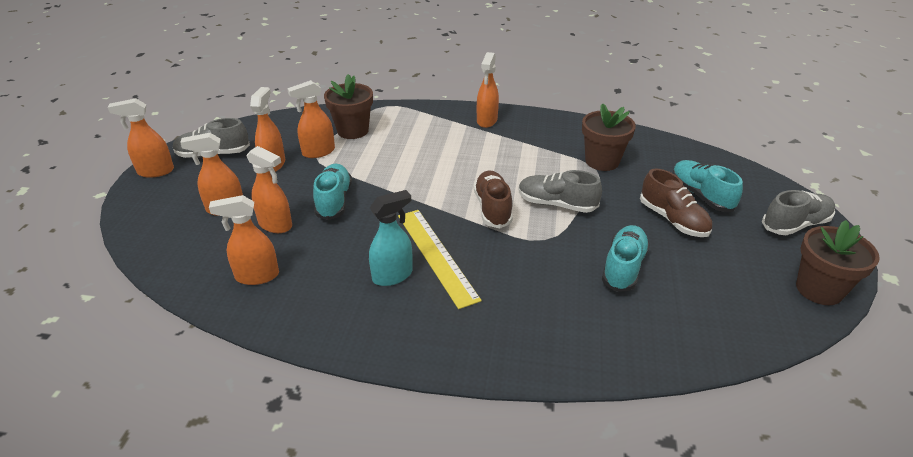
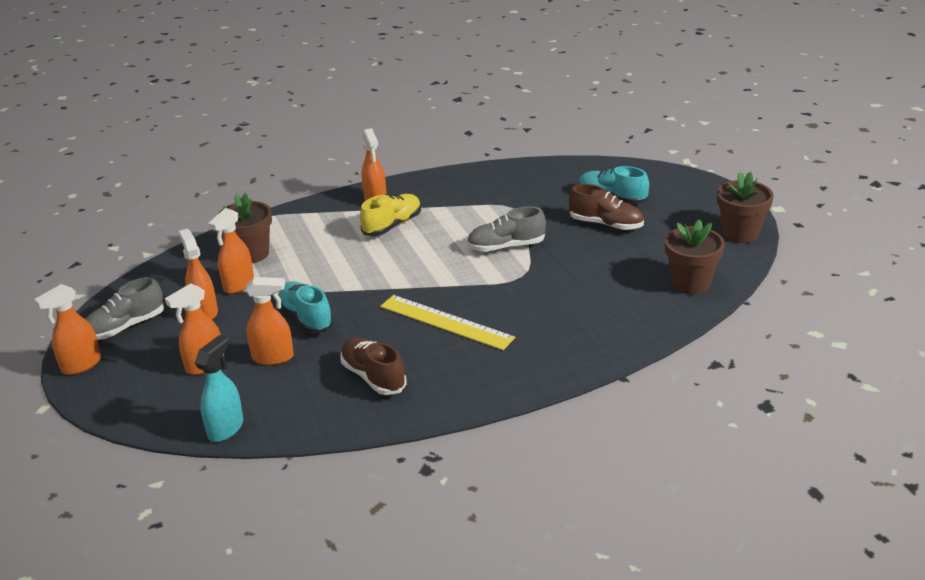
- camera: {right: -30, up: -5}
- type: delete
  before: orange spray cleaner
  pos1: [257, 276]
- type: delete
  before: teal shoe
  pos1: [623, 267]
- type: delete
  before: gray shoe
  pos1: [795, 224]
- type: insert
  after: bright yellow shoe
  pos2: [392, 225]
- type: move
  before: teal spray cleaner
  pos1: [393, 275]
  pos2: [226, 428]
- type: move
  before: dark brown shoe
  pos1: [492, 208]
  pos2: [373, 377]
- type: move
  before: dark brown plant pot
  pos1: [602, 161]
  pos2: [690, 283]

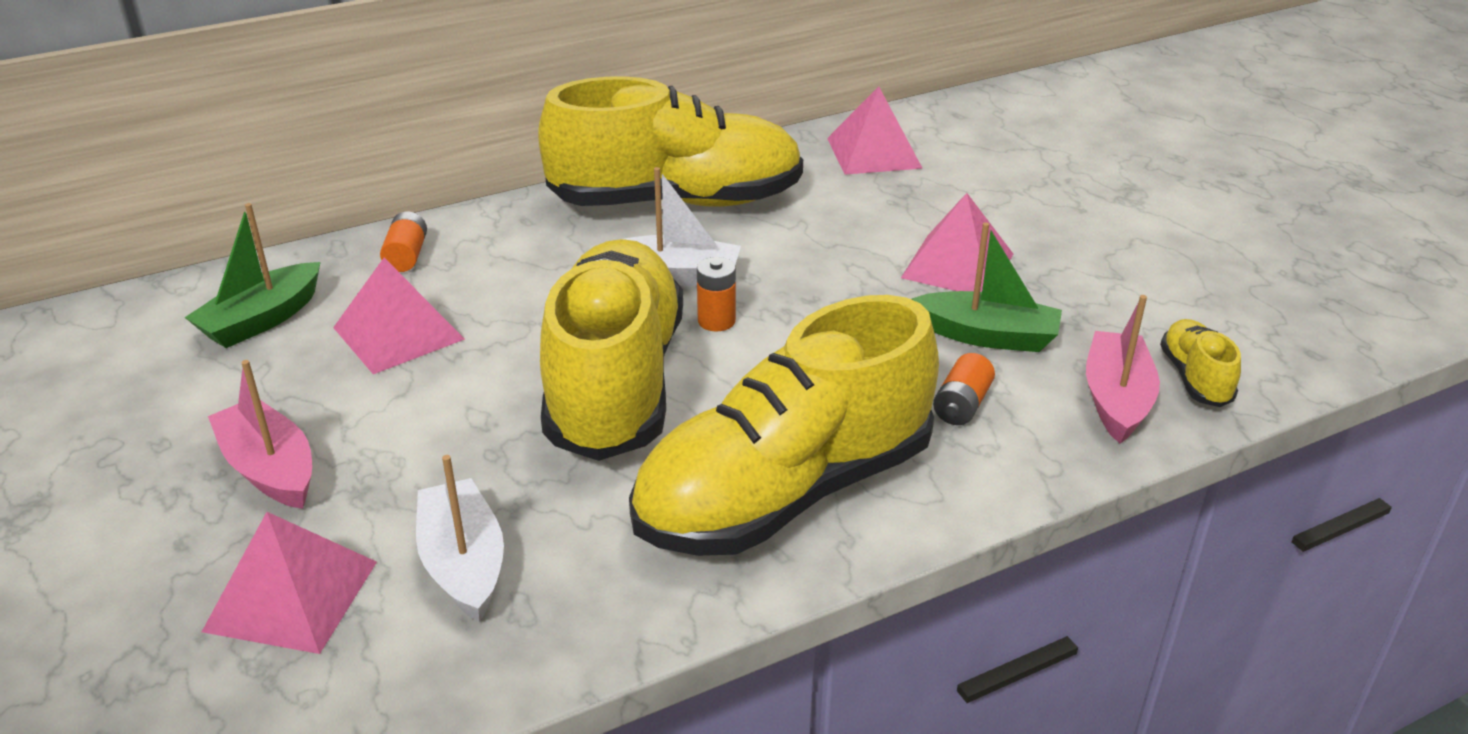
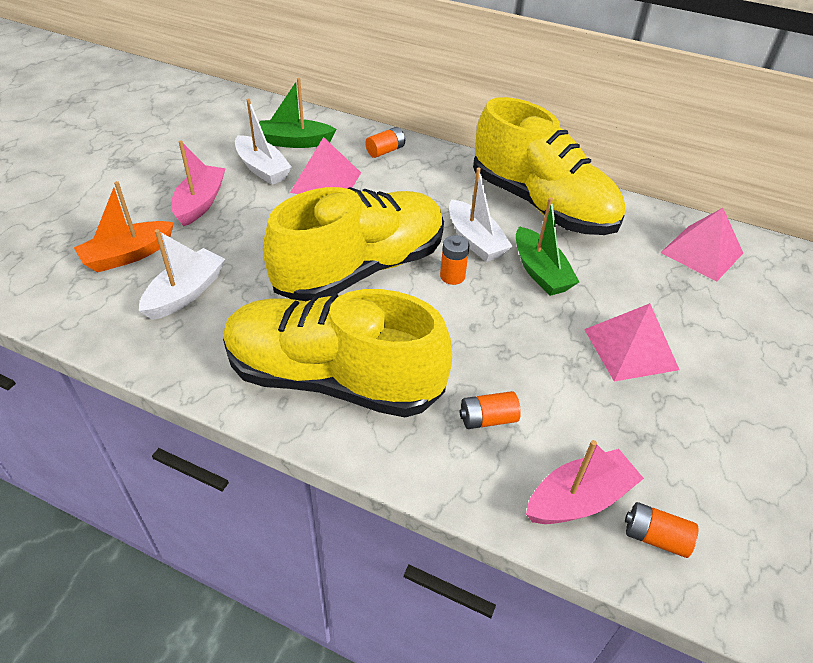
- camera: {right: 50, up: 10}
- type: insert
  after: white sailboat
  pos2: [262, 169]
- type: move
  before: leaf-green sailboat
  pos1: [988, 336]
  pos2: [540, 272]
- type: replace
  before: rosy pyramid
  after: orange sailboat
  pos1: [291, 596]
  pos2: [128, 255]
- type: replace
  before: bright yellow shoe
  after: orange power cell
  pos1: [1195, 378]
  pos2: [655, 537]

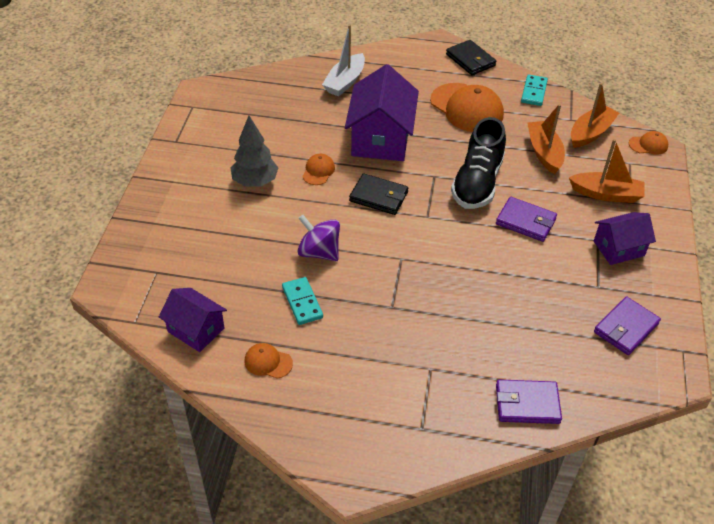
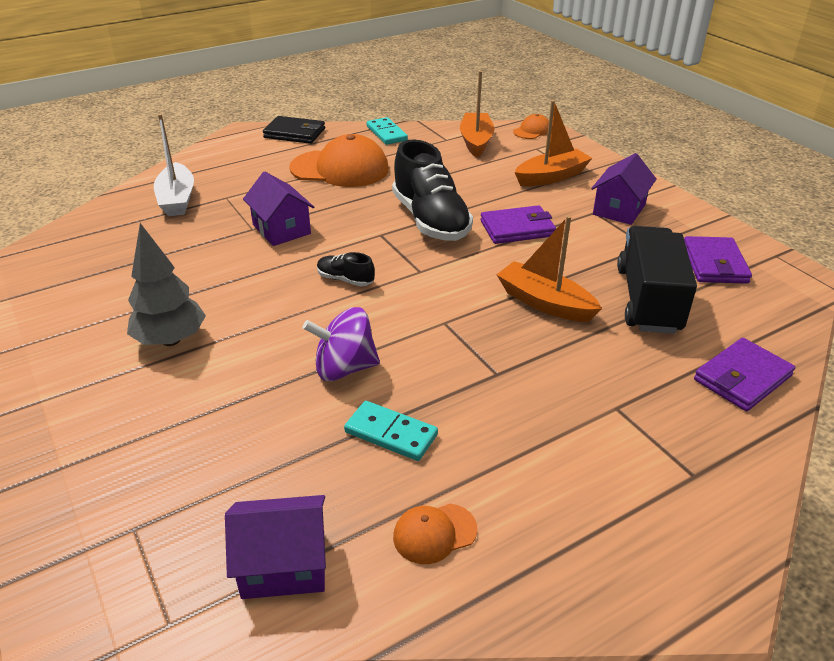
- camera: {right: -40, up: -10}
- type: delete
  before: orange cap
  pos1: [318, 171]
- type: insert
  after: black truck
  pos2: [648, 300]
- type: move
  before: orange sailboat
  pos1: [544, 153]
  pos2: [545, 303]
- type: replace
  before: black billfold
  after: black shoe
  pos1: [378, 196]
  pos2: [345, 280]
- type: resize
  before: royal purple house
  pos1: [381, 139]
  pos2: [281, 229]
  scale: 0.58

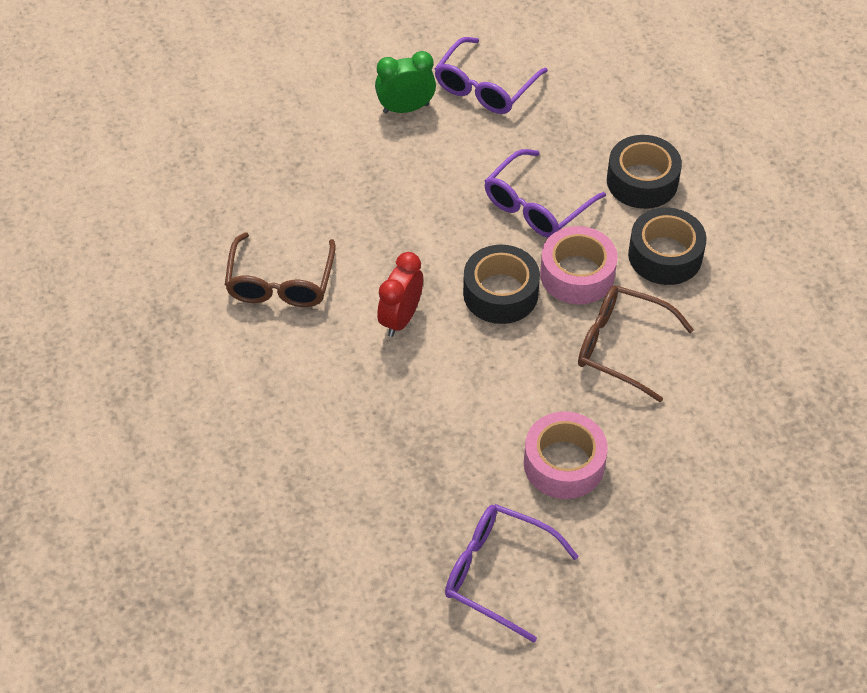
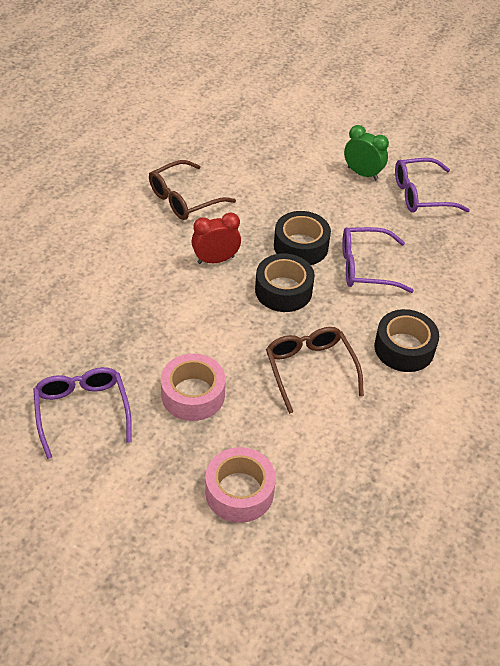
- camera: {right: 45, up: -5}
- type: move
  before: rosy sticky tape
  pos1: [577, 274]
  pos2: [239, 492]
- type: move
  before: black sticky tape
  pos1: [642, 181]
  pos2: [301, 246]

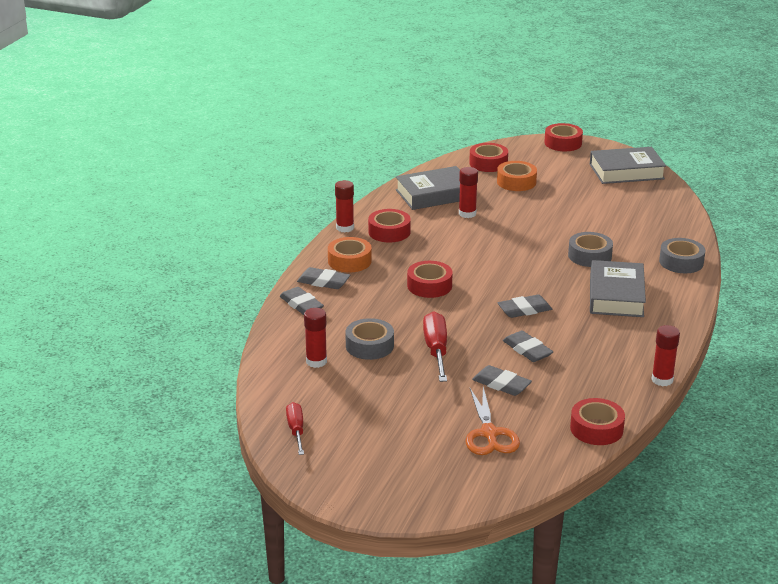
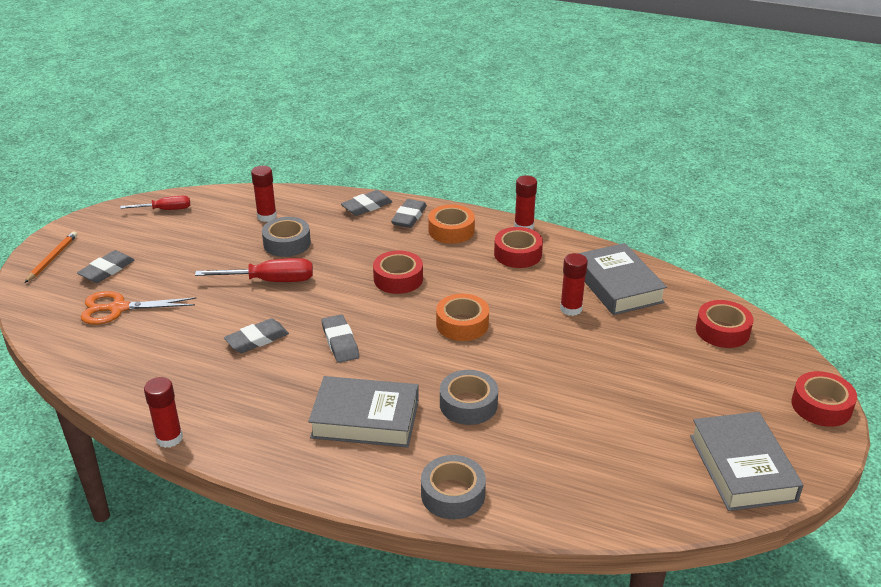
- camera: {right: 90, up: 5}
- type: delete
  before: crimson sticky tape
  pos1: [596, 429]
- type: insert
  after: orange wooden pencil
  pos2: [52, 258]
- type: move
  before: gray gum eraser
  pos1: [501, 384]
  pos2: [107, 270]
- type: move
  before: orange sticky tape
  pos1: [516, 182]
  pos2: [462, 324]

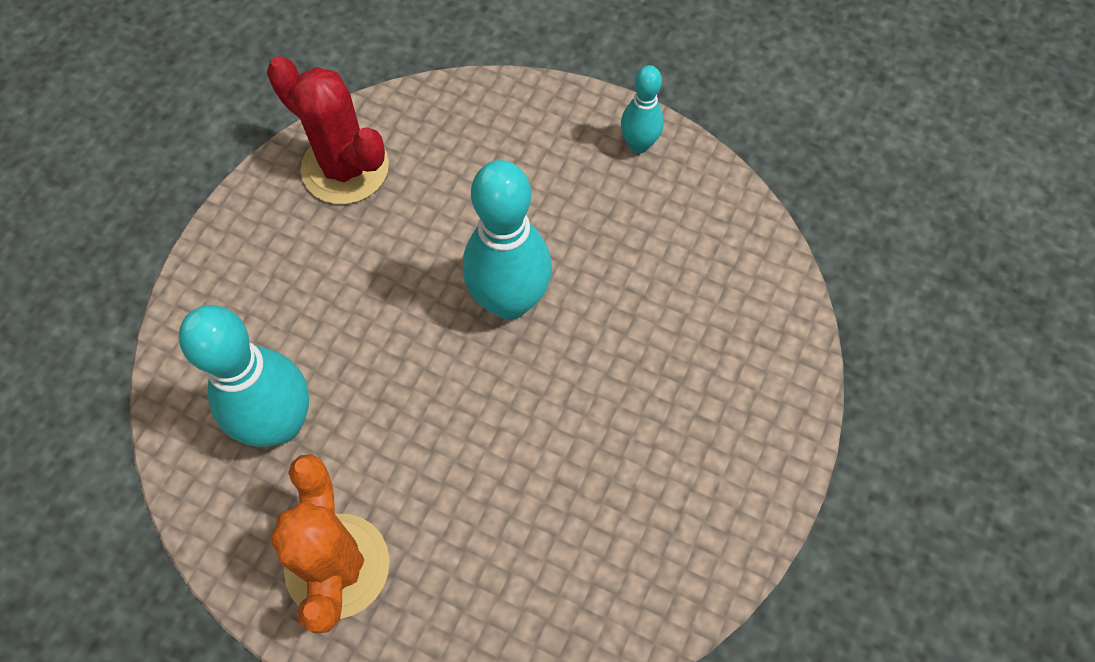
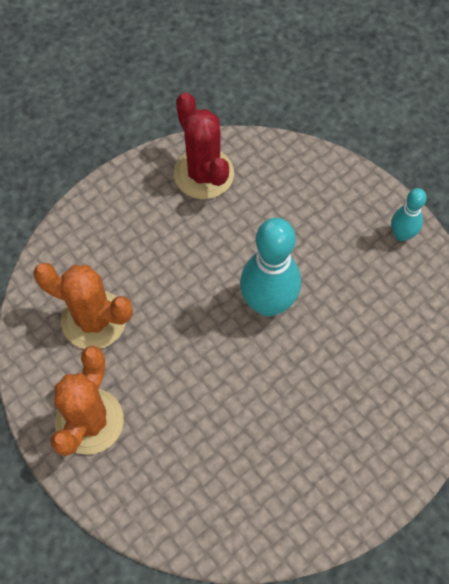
- camera: {right: 25, up: 0}
- type: replace
  before: teal skittle
  after: orange saguaro cactus
  pos1: [280, 423]
  pos2: [94, 320]

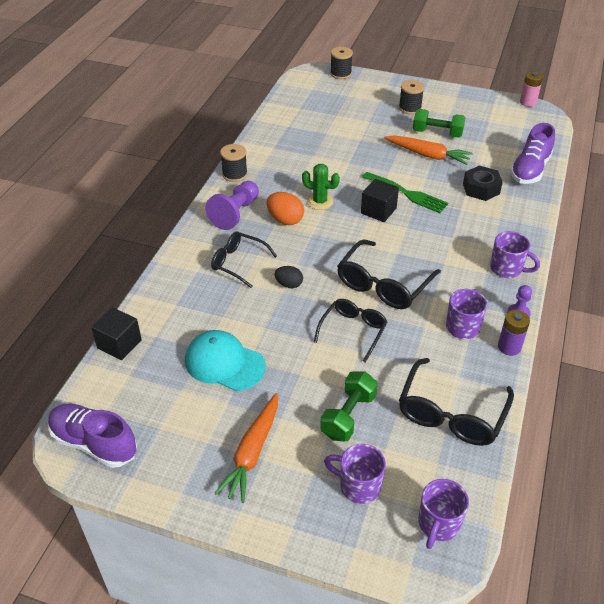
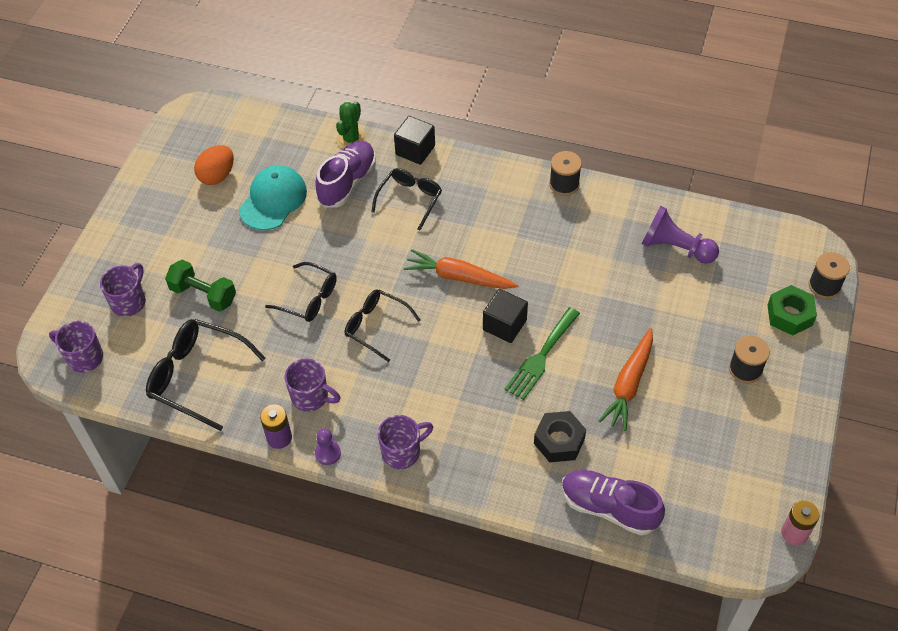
- camera: {right: 90, up: 10}
- type: delete
  before: black egg
  pos1: [289, 284]
- type: delete
  before: leaf-green hand weight
  pos1: [437, 133]
- type: insert
  after: leaf-green hexagon nut
  pos2: [789, 315]
- type: move
  before: royal purple shoe
  pos1: [94, 443]
  pos2: [347, 182]
- type: move
  before: black cube
  pos1: [119, 344]
  pos2: [415, 150]
- type: move
  before: royal purple pawn
  pos1: [235, 213]
  pos2: [675, 248]
- type: move
  before: orange toy carrot
  pos1: [252, 452]
  pos2: [459, 277]
- type: move
  before: orange egg
  pos1: [285, 220]
  pos2: [217, 176]
- type: move
  before: leaf-green saguaro cactus
  pos1: [320, 201]
  pos2: [351, 139]
- type: rotate
  before: royal purple coffee mug
  pos1: [507, 269]
  pos2: [402, 452]
  turn: -150
- type: resize
  before: black spectacles
  pos1: [383, 285]
  pos2: [376, 326]
  scale: 0.66

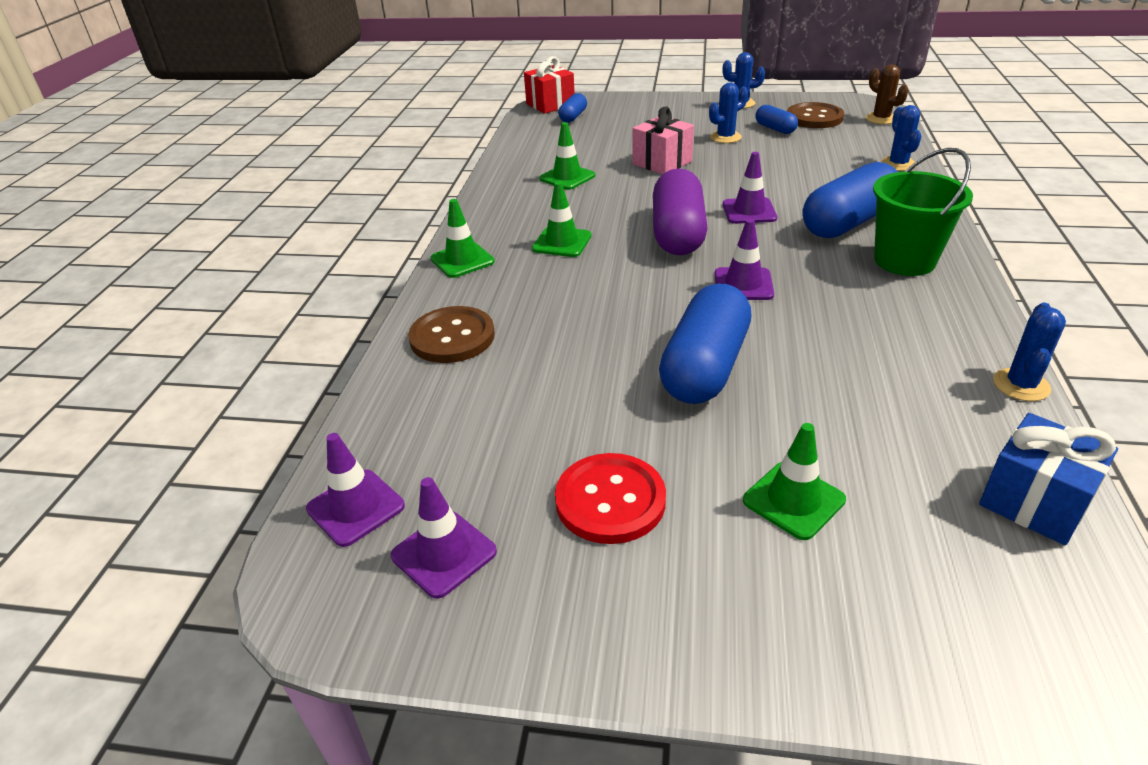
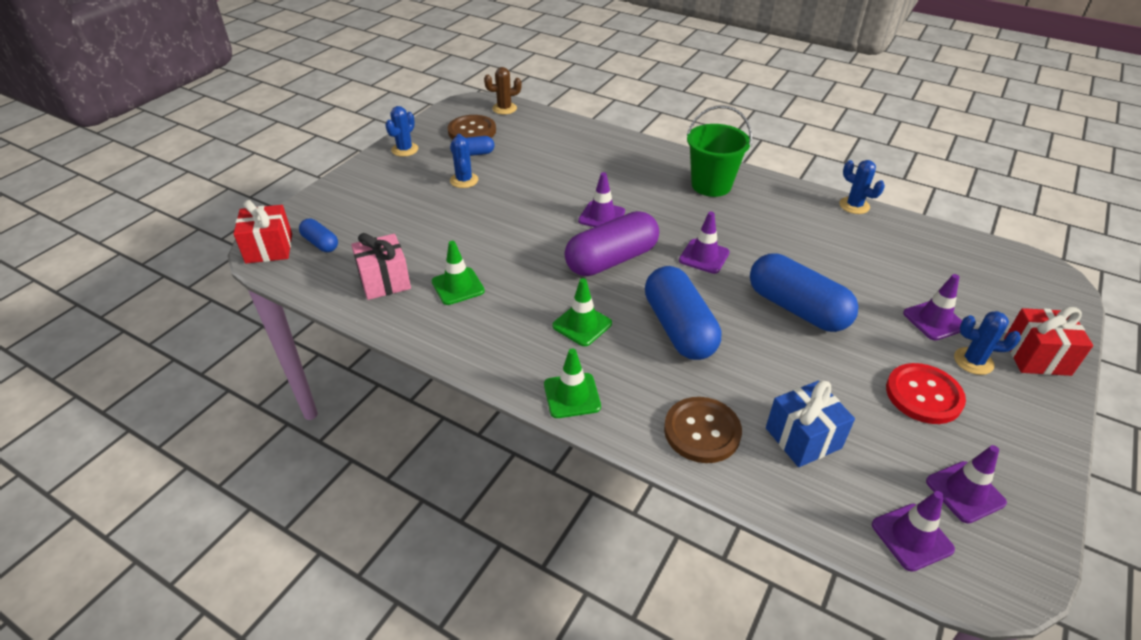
- camera: {right: -70, up: 5}
- type: insert
  after: crimson present
  pos2: [1036, 357]
- type: move
  before: rosy present
  pos1: [662, 163]
  pos2: [384, 281]
- type: move
  before: royal blue pill shape
  pos1: [848, 222]
  pos2: [679, 328]
- type: move
  before: royal blue saguaro cactus
  pos1: [898, 164]
  pos2: [973, 361]
- type: move
  before: royal blue present
  pos1: [1034, 502]
  pos2: [803, 438]
- type: recolor
  before: leaf-green road cone
  after: royal purple road cone
  pos1: [793, 500]
  pos2: [934, 320]
- type: rotate
  before: royal purple pill shape
  pos1: [678, 233]
  pos2: [611, 260]
  turn: -60

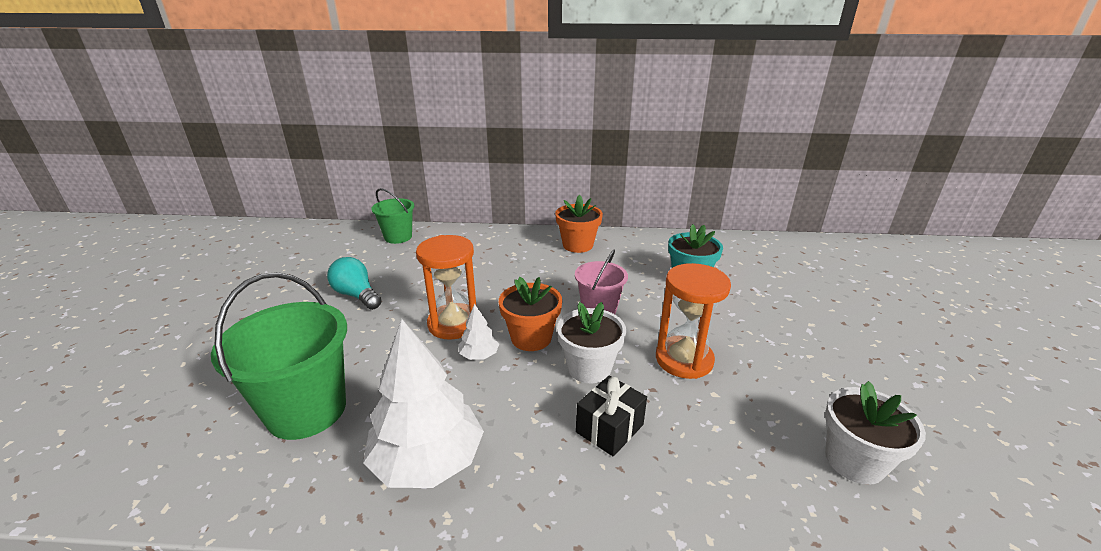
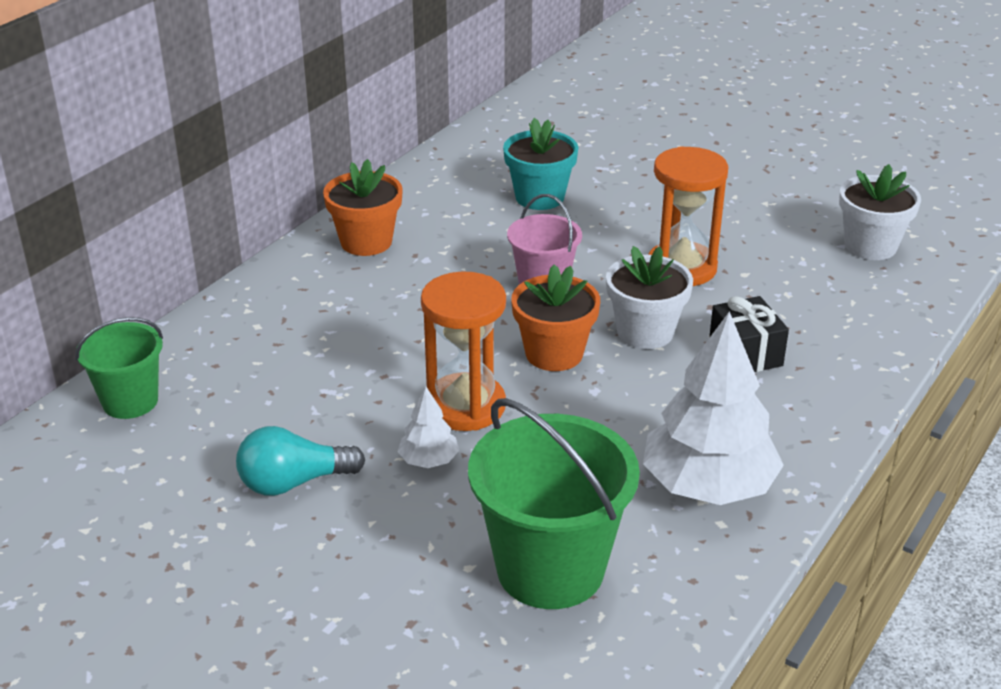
- camera: {right: -60, up: 5}
- type: move
  before: white fir tree
  pos1: [479, 355]
  pos2: [428, 460]

